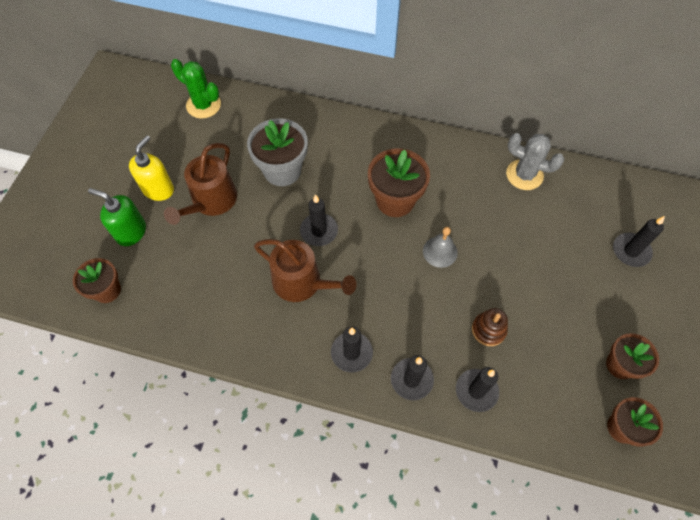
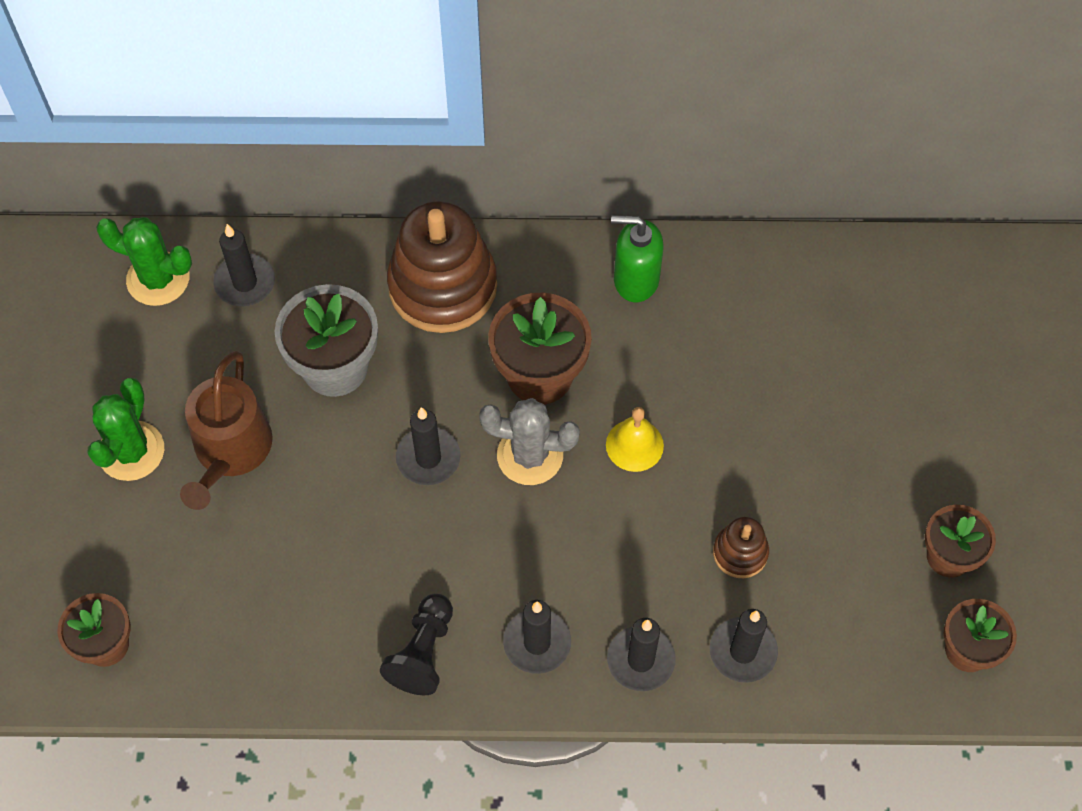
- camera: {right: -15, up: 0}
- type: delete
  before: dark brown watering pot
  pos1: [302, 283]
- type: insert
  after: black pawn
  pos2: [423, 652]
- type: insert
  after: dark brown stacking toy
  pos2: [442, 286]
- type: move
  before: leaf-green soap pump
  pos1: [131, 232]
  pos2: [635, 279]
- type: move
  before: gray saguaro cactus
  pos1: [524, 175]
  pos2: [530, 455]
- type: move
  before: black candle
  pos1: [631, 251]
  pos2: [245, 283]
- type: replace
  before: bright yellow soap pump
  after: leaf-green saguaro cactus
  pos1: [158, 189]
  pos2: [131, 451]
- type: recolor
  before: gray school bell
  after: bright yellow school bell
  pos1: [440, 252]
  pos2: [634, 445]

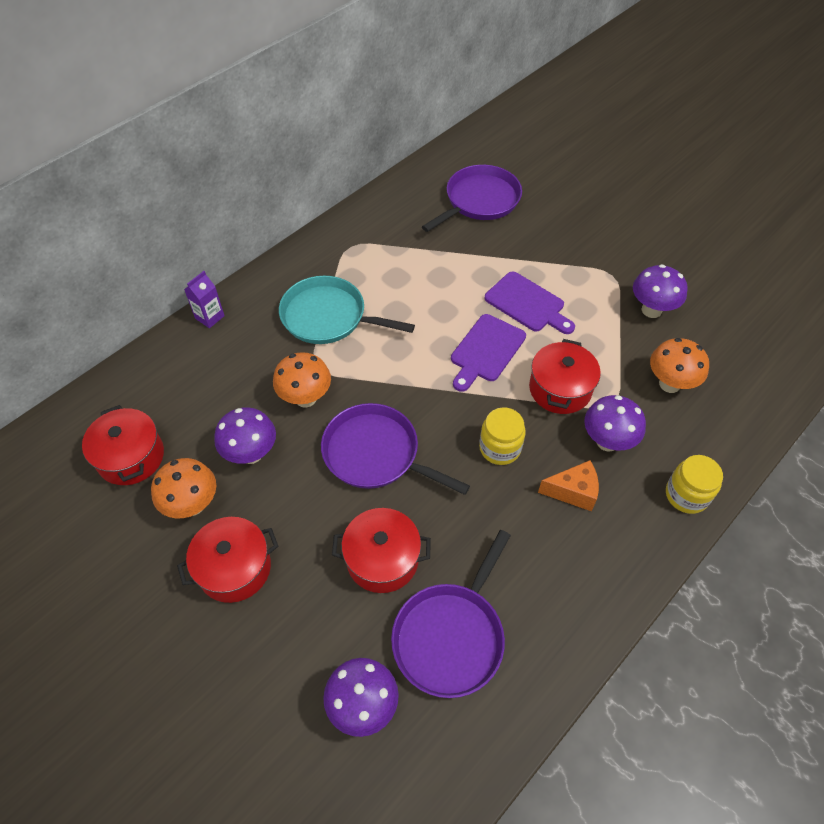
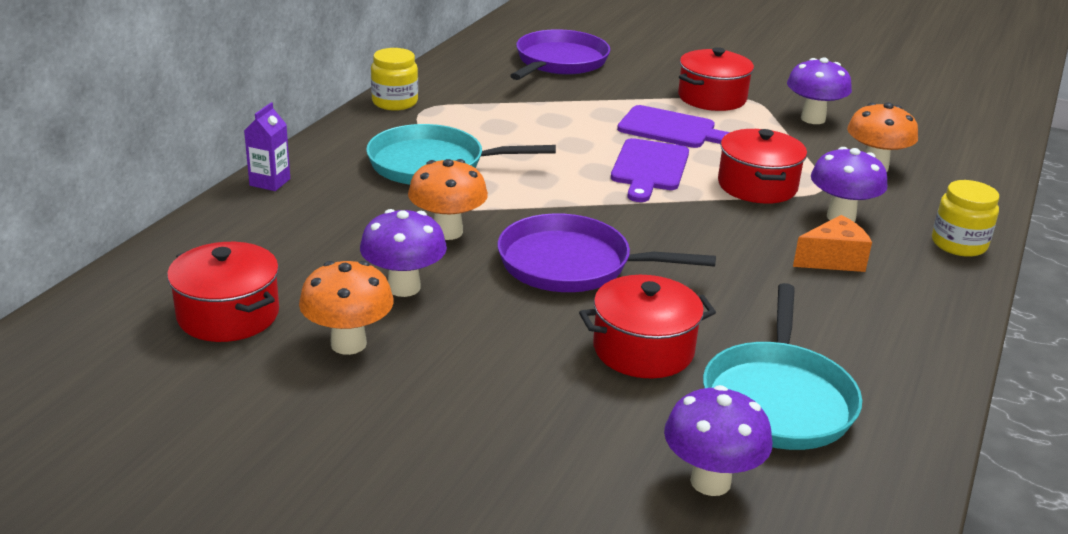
- camera: {right: -20, up: -25}
- type: move
  before: crimson pot
  pos1: [234, 568]
  pos2: [712, 98]
- type: move
  before: bright yellow preserve jar
  pos1: [500, 448]
  pos2: [395, 102]
- type: recolor
  before: royal purple pan
  after: teal pan
  pos1: [451, 636]
  pos2: [778, 399]

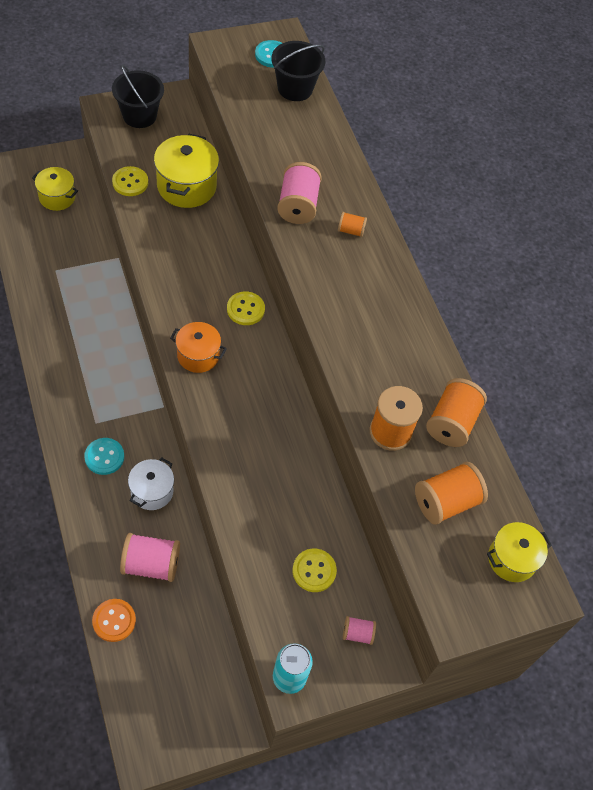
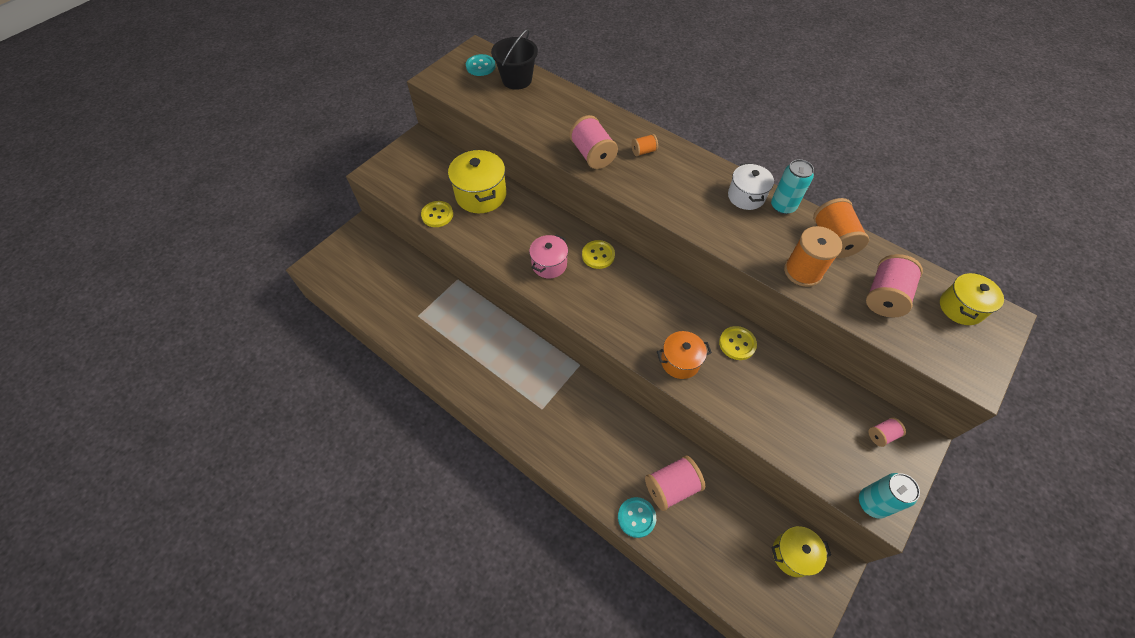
- camera: {right: -25, up: 0}
- type: delete
  before: orange sewing button
  pos1: [114, 621]
- type: delete
  before: black sand bucket
  pos1: [139, 116]
- type: insert
  after: rosy pot
  pos2: [549, 264]
- type: insert
  after: teal tin
  pos2: [783, 206]
- type: move
  before: bright yellow pot
  pos1: [57, 197]
  pos2: [793, 554]
- type: move
  before: teal sewing button
  pos1: [104, 457]
  pos2: [636, 517]
- type: move
  before: white pot
  pos1: [152, 491]
  pos2: [746, 196]
- type: move
  before: orange pot
  pos1: [198, 355]
  pos2: [680, 361]
- type: move
  before: bright yellow sewing button
  pos1: [314, 571]
  pos2: [737, 344]
- type: recolor
  before: orange reel of thread
  after: rosy reel of thread
  pos1: [446, 502]
  pos2: [884, 296]

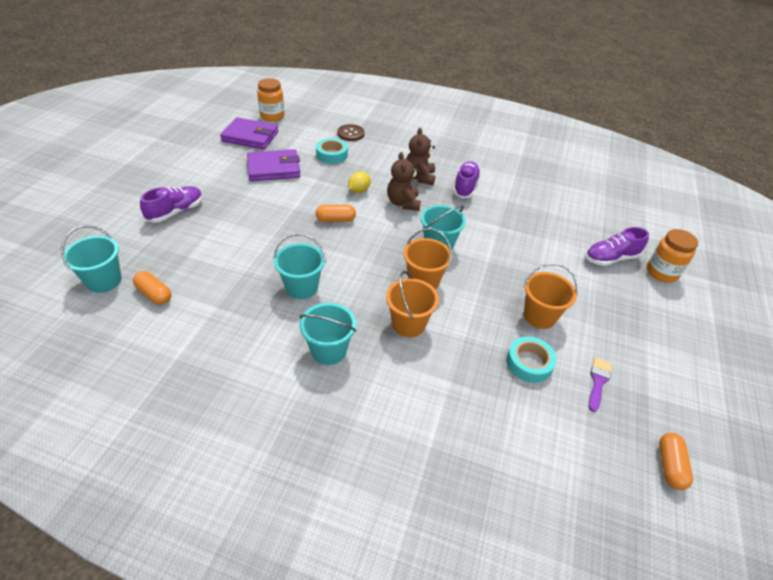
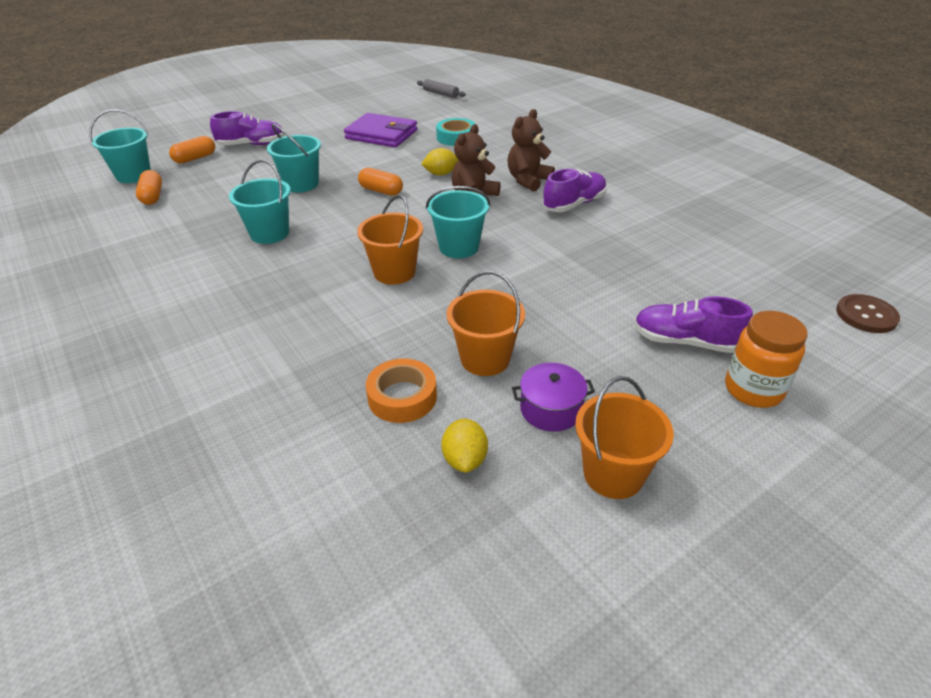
- camera: {right: 40, up: -5}
- type: delete
  before: royal purple billfold
  pos1: [250, 136]
- type: insert
  after: royal purple pot
  pos2: [551, 409]
- type: move
  before: teal sand bucket
  pos1: [328, 350]
  pos2: [301, 184]
- type: move
  before: dark brown sewing button
  pos1: [350, 133]
  pos2: [866, 315]
- type: move
  before: orange sand bucket
  pos1: [408, 324]
  pos2: [613, 474]
- type: move
  before: orange pill shape
  pos1: [670, 466]
  pos2: [195, 158]
- type: replace
  before: orange preserve jar
  after: gray pastry roller
  pos1: [272, 116]
  pos2: [440, 94]
- type: replace
  before: royal purple brush
  after: bright yellow toy lemon
  pos1: [598, 381]
  pos2: [465, 459]
- type: recolor
  before: teal sticky tape
  after: orange sticky tape
  pos1: [529, 363]
  pos2: [402, 397]

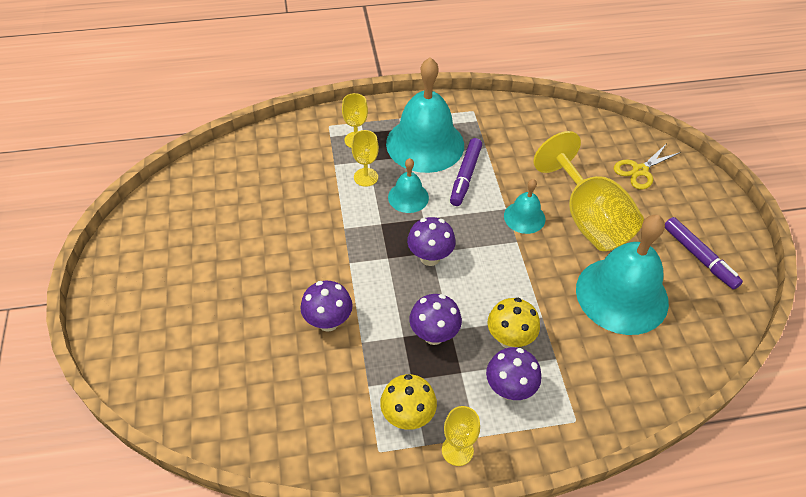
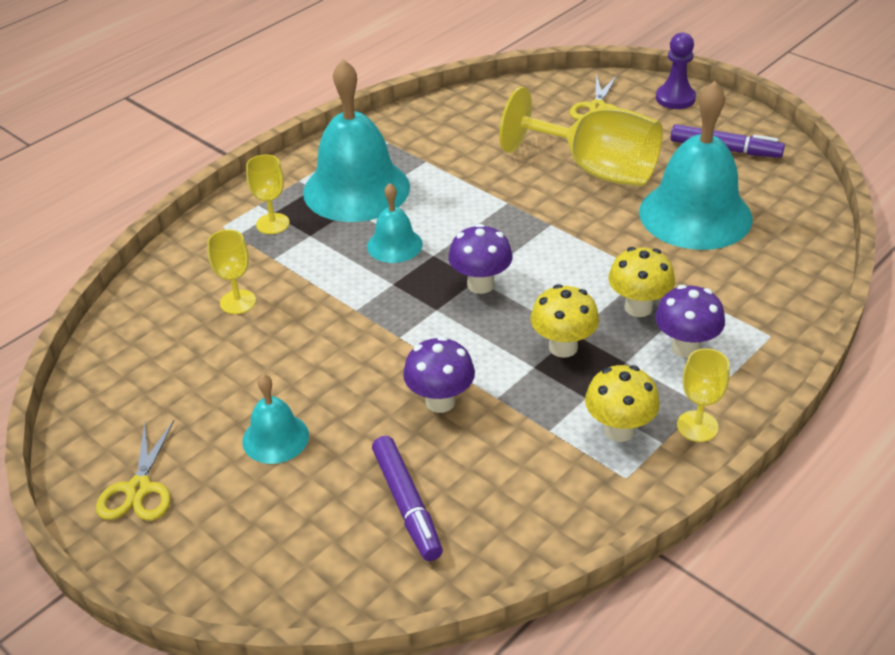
- camera: {right: -35, up: -10}
- type: insert
  after: bright yellow pair of scissors
  pos2: [138, 489]
- type: insert
  after: royal purple pawn
  pos2: [675, 98]
- type: move
  before: bright yellow chalice
  pos1: [366, 177]
  pos2: [238, 302]
- type: move
  before: royal purple felt pen
  pos1: [465, 176]
  pos2: [407, 504]
- type: move
  before: teal school bell
  pos1: [524, 217]
  pos2: [275, 438]
- type: recolor
  before: royal purple toadstool
  after: bright yellow toadstool
  pos1: [434, 335]
  pos2: [563, 347]

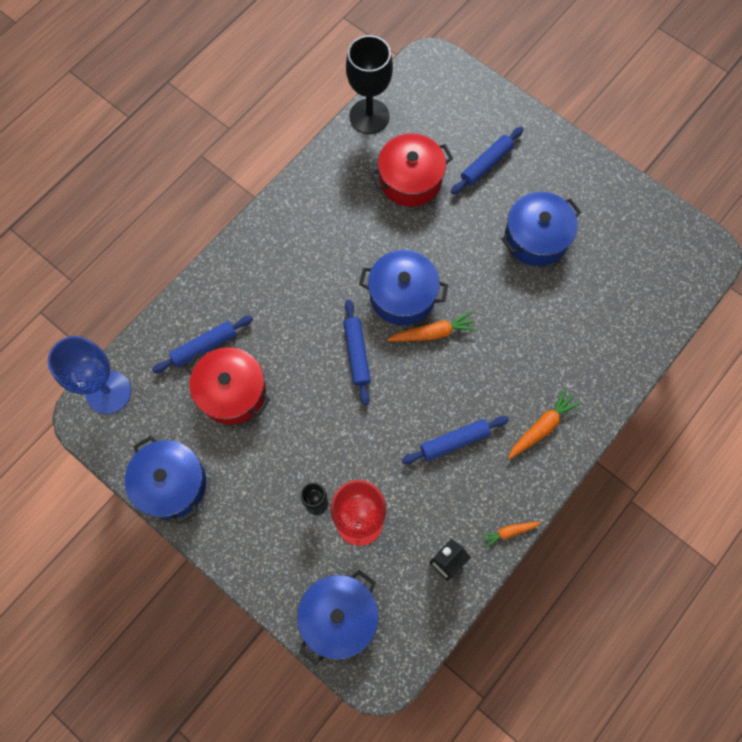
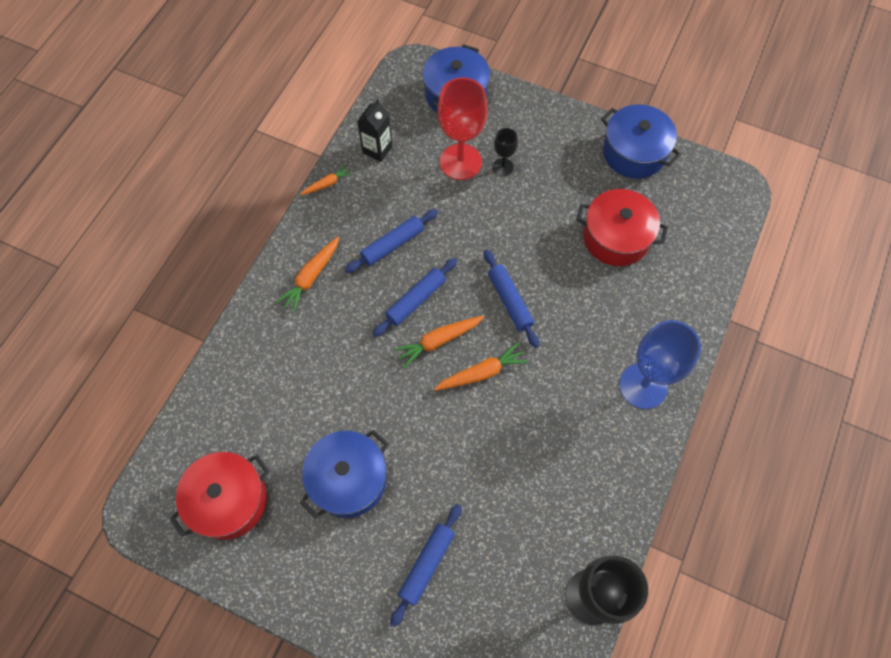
- camera: {right: 165, up: -5}
- type: move
  before: royal blue chalice
  pos1: [108, 392]
  pos2: [643, 386]
- type: move
  before: royal blue pastry roller
  pos1: [204, 346]
  pos2: [416, 300]
- type: move
  before: crimson pot
  pos1: [410, 180]
  pos2: [229, 500]
- type: replace
  before: royal blue pot
  after: orange toy carrot
  pos1: [402, 295]
  pos2: [482, 372]

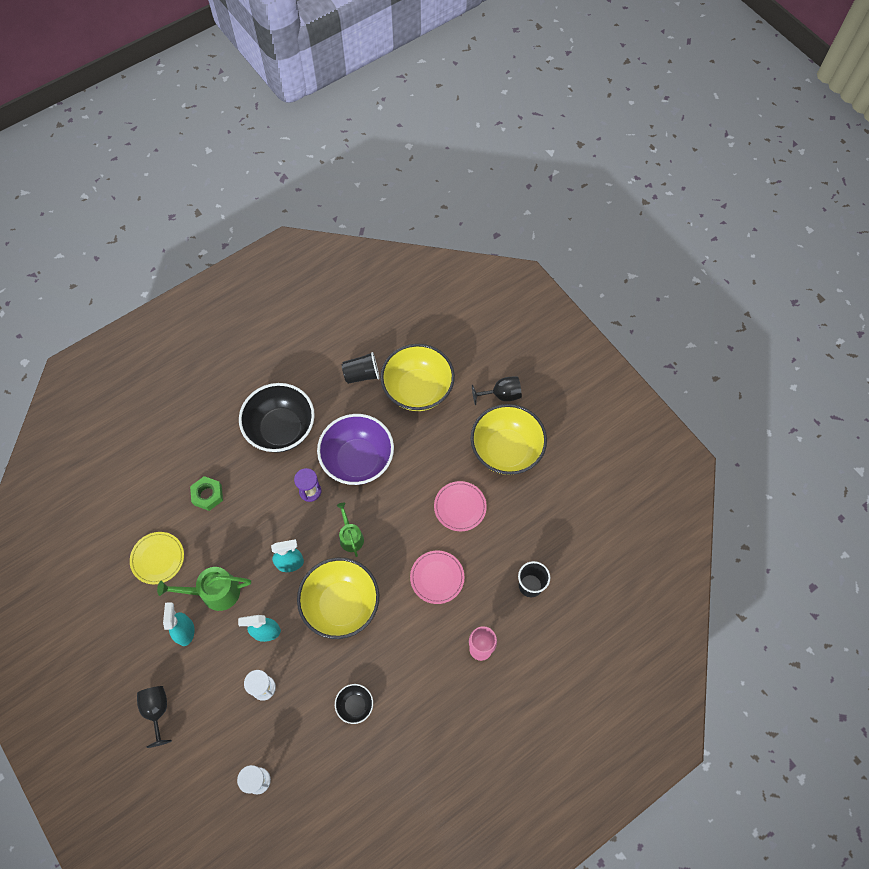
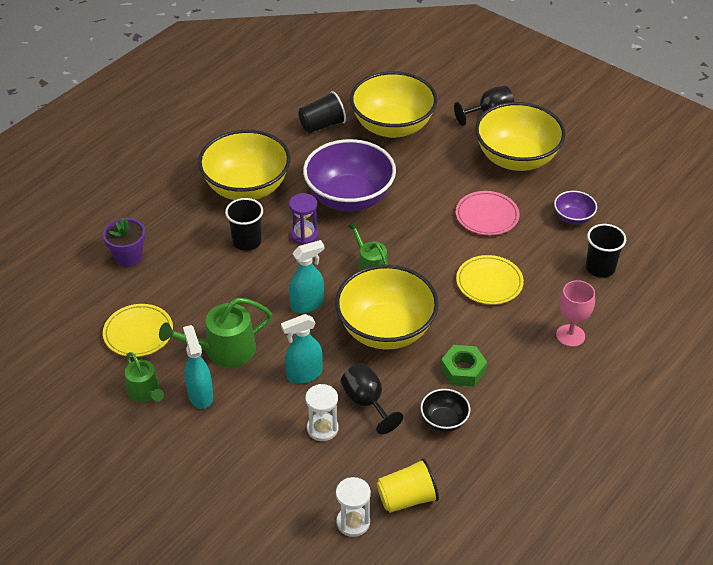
- camera: {right: -15, up: -20}
- type: insert
  after: royal purple plant pot
  pos2: [128, 257]
- type: insert
  after: leaf-green watering pot
  pos2: [145, 392]
- type: insert
  after: black tumbler
  pos2: [247, 241]
- type: insert
  after: bright yellow tumbler
  pos2: [407, 498]
- type: insert
  after: royal purple deep dish
  pos2: [573, 218]
- type: move
  before: black chalice
  pos1: [157, 711]
  pos2: [367, 402]
- type: move
  before: leaf-green hexagon nut
  pos1: [207, 495]
  pos2: [463, 370]
- type: recolor
  before: black deep dish
  after: bright yellow deep dish
  pos1: [281, 429]
  pos2: [246, 188]
- type: recolor
  before: rosy flat dish
  after: bright yellow flat dish
  pos1: [437, 577]
  pos2: [489, 282]

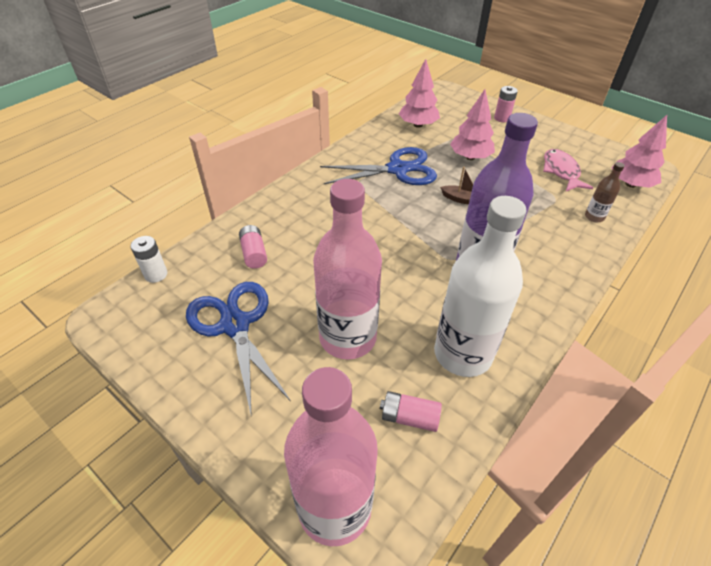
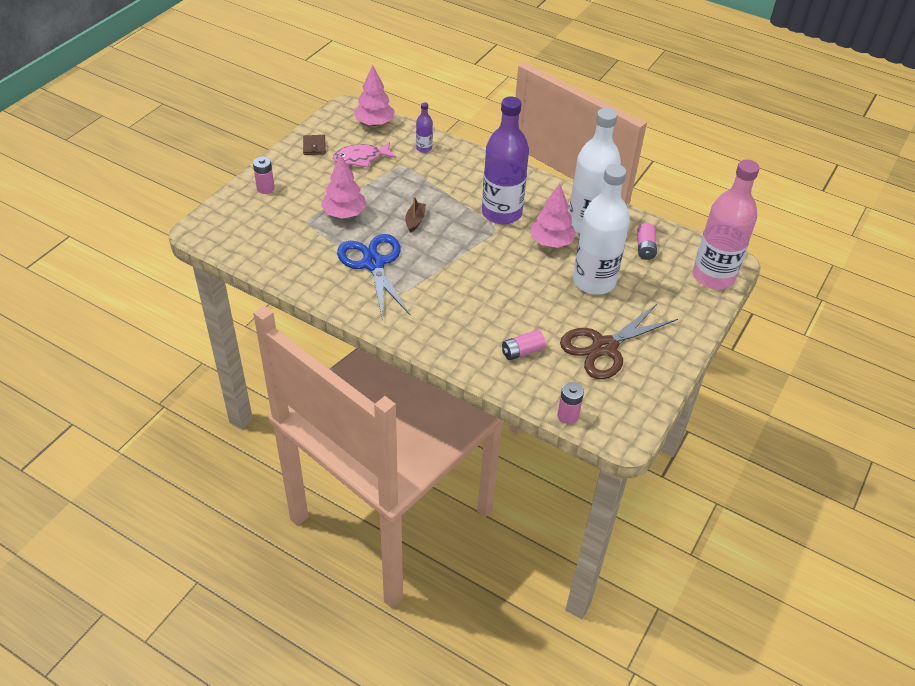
- camera: {right: -100, up: 0}
- type: insert
  after: dark brown billfold
  pos2: [314, 146]
- type: move
  before: rosy fir tree
  pos1: [418, 125]
  pos2: [551, 242]
- type: recolor
  before: white power cell
  after: rosy power cell
  pos1: [156, 274]
  pos2: [568, 416]
- type: recolor
  before: royal blue pair of scissors
  after: dark brown pair of scissors
  pos1: [235, 325]
  pos2: [604, 347]
- type: recolor
  before: rosy bottle
  after: white bottle
  pos1: [348, 337]
  pos2: [594, 281]
- type: recolor
  before: dark brown bottle
  after: royal purple bottle
  pos1: [594, 217]
  pos2: [424, 148]

